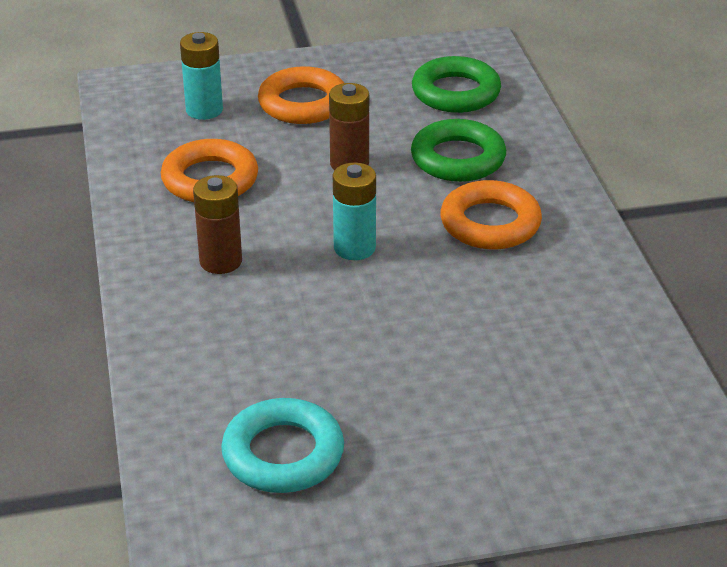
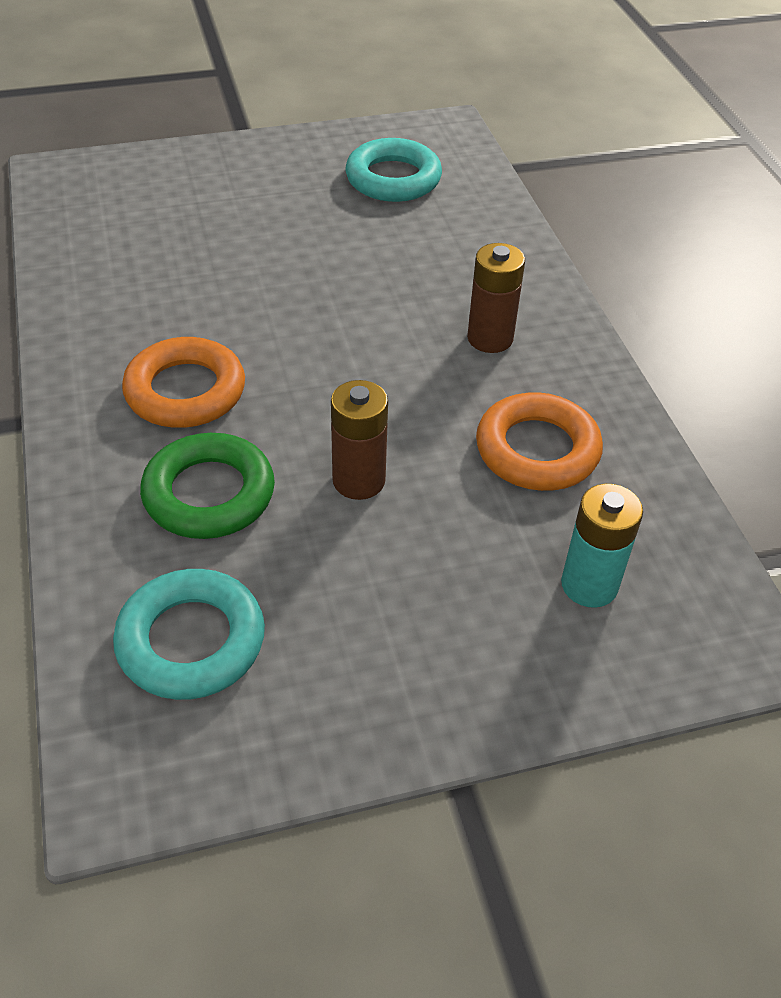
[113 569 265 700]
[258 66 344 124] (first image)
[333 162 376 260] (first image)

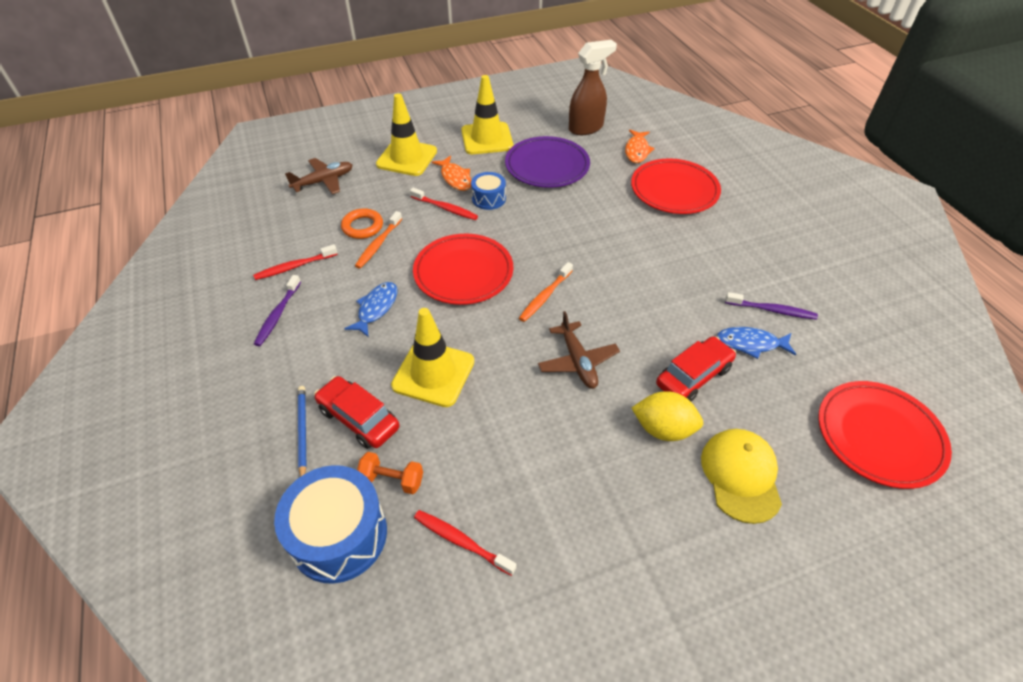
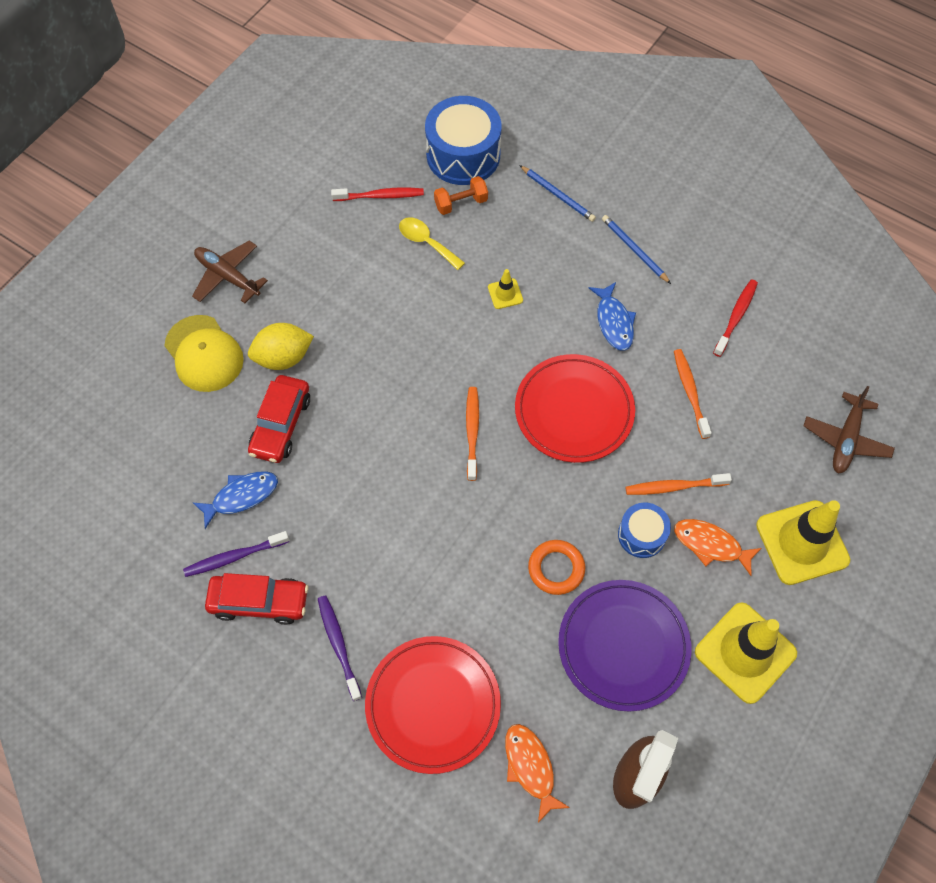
[192 240 268 303]
[205 573 308 625]
[318 596 362 701]
[399 217 465 270]
[488 269 523 309]
[528 540 585 595]
[602 215 671 284]
[626 473 732 495]
[818 381 952 489] (first image)

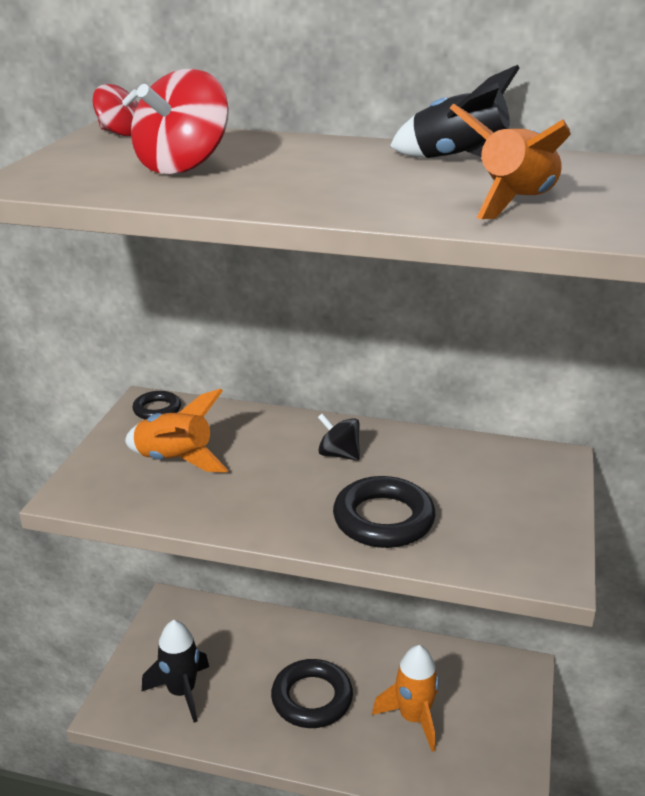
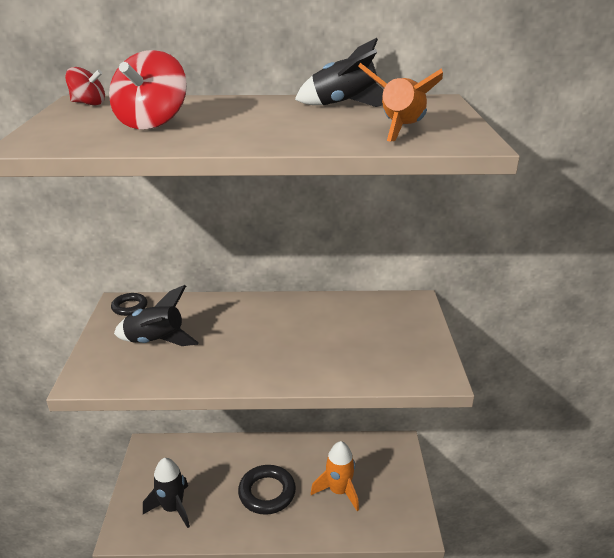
[114 285 199 346]
[318 413 360 461] (first image)
[333 476 436 548] (first image)

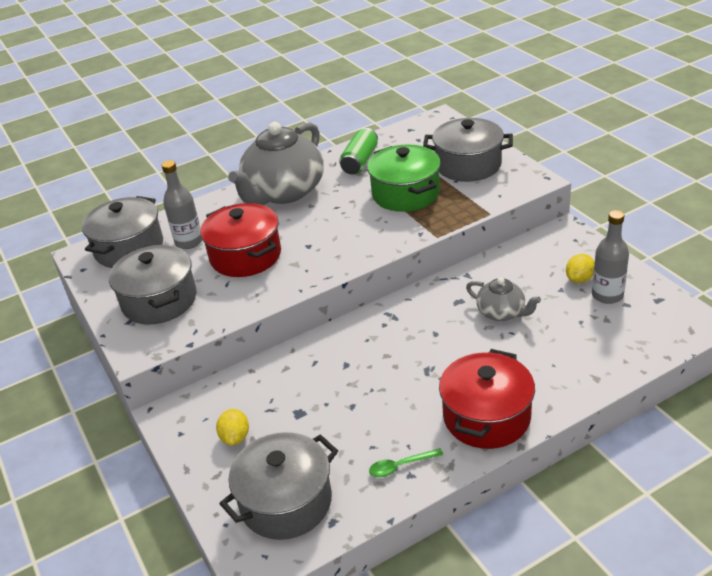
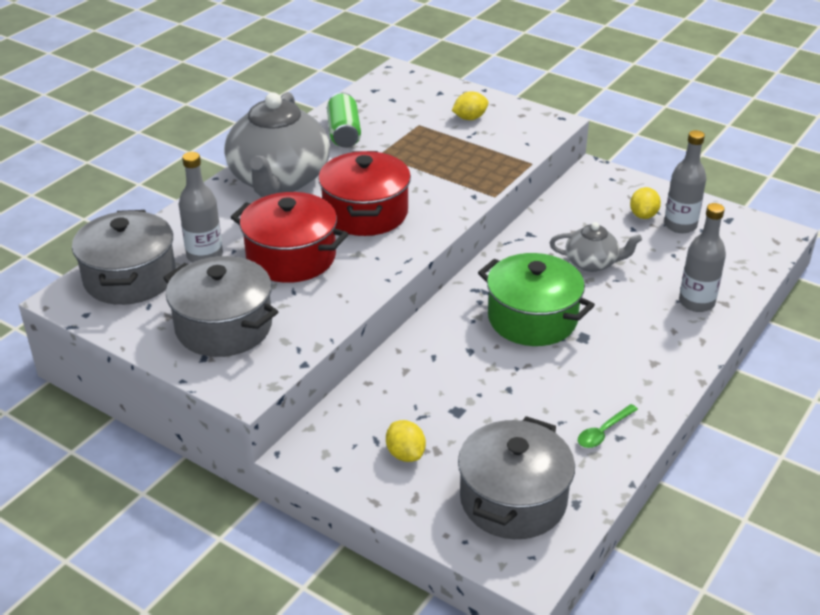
[318 151 411 236]
[452 91 489 120]
[478 253 595 346]
[679 203 726 312]

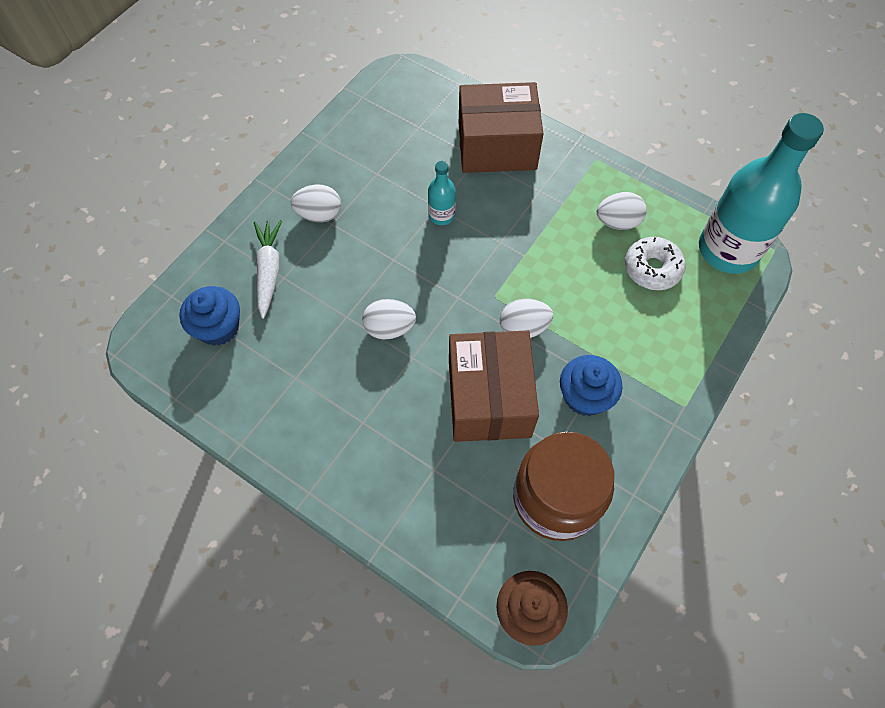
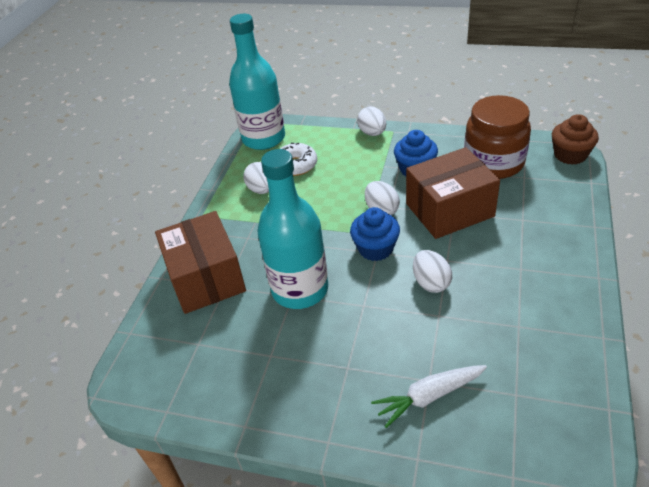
[257 149 328 309]
[350 207 400 261]
[357 106 386 136]

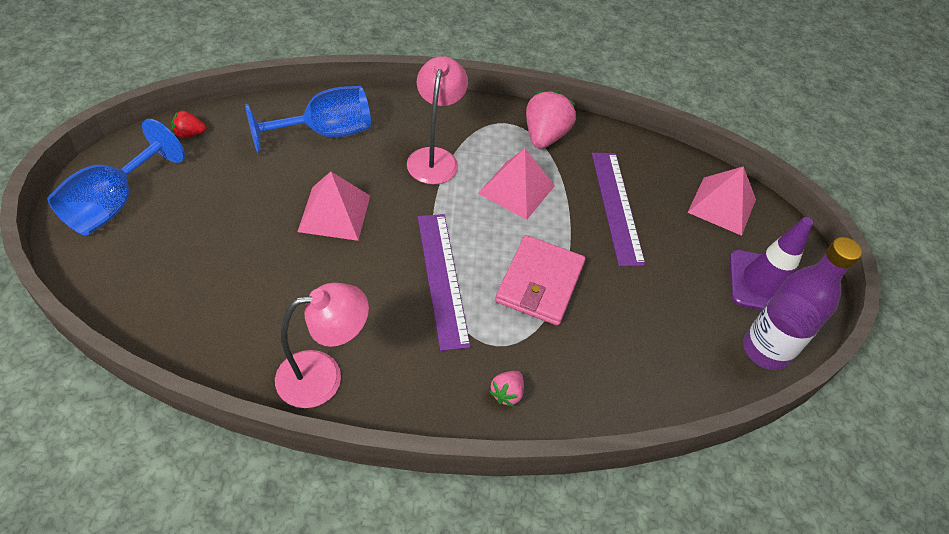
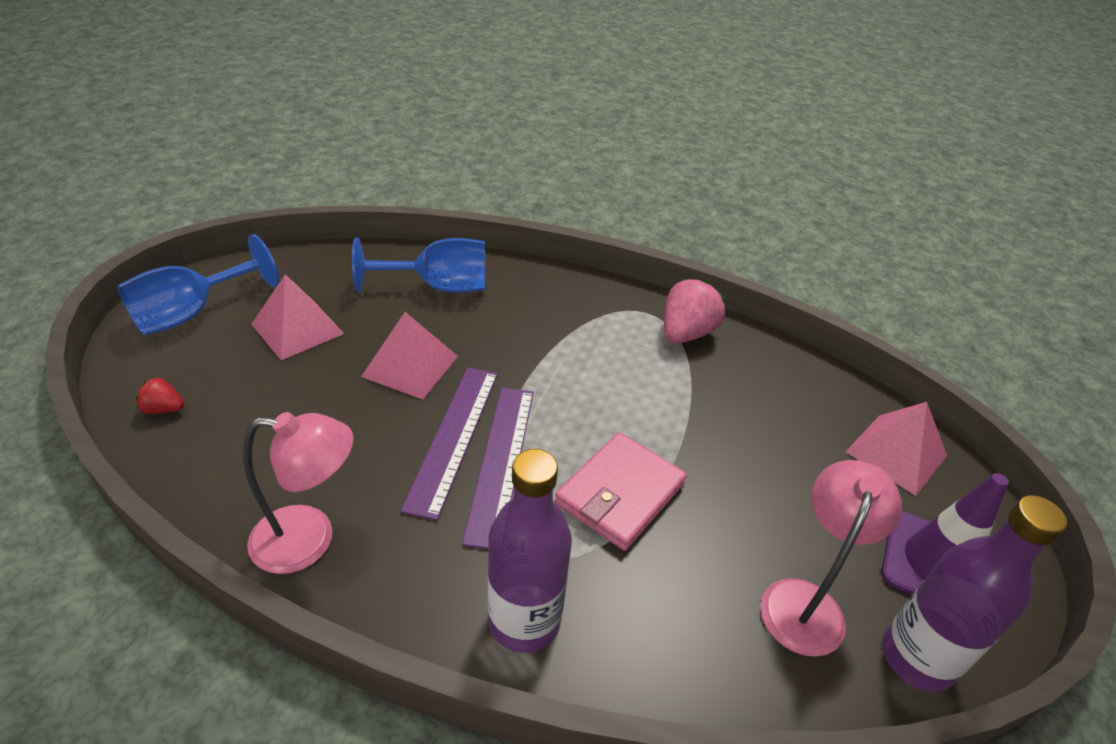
[136 377 184 414]
[251 274 345 360]
[401 367 498 521]
[488 449 572 653]
[760 460 902 657]

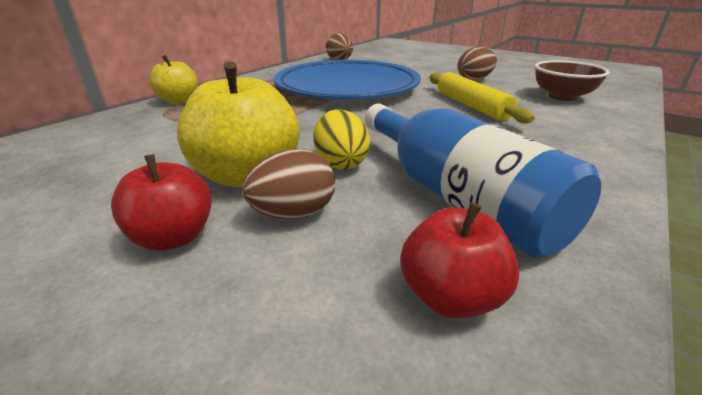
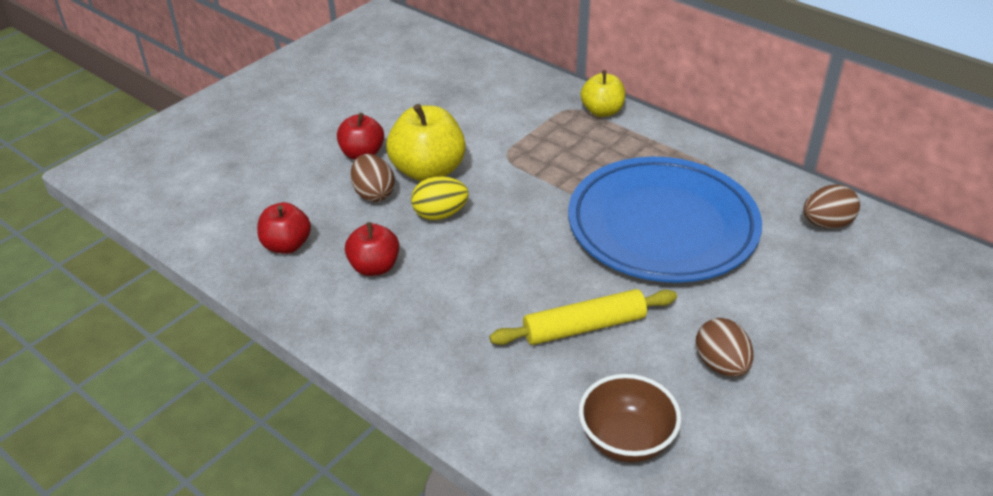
[345 222 399 276]

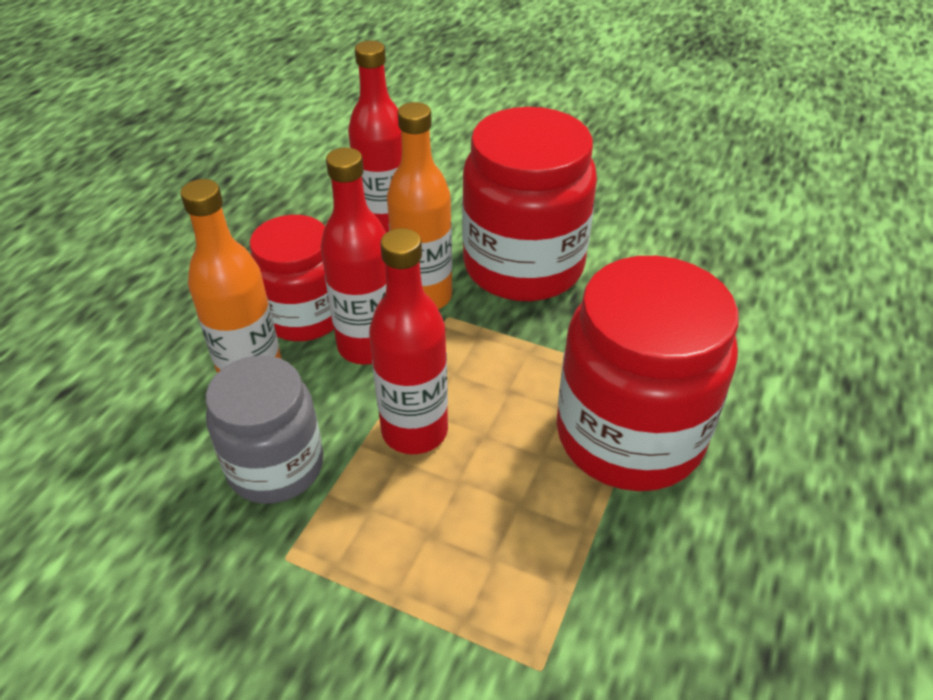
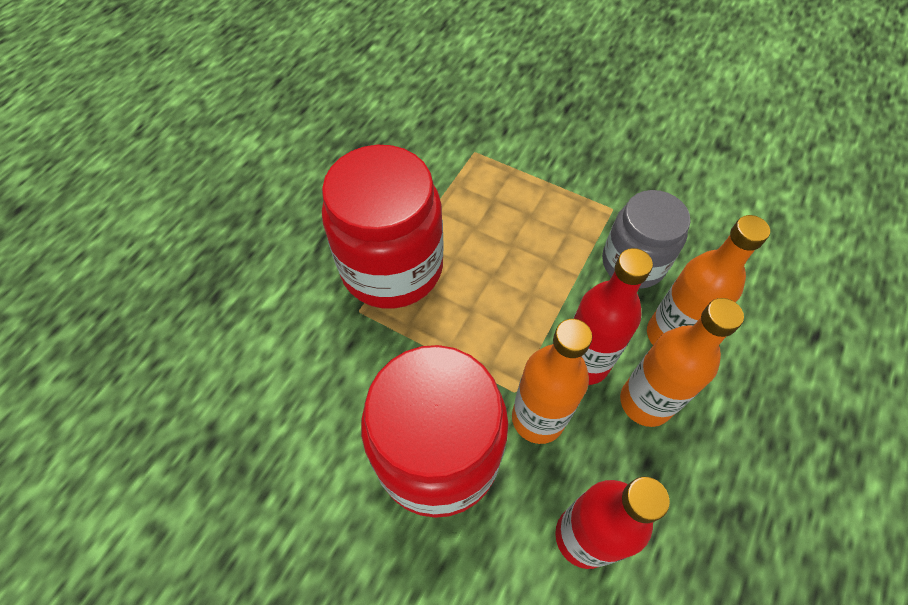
[620 298 744 427]
[369 228 448 454] (first image)

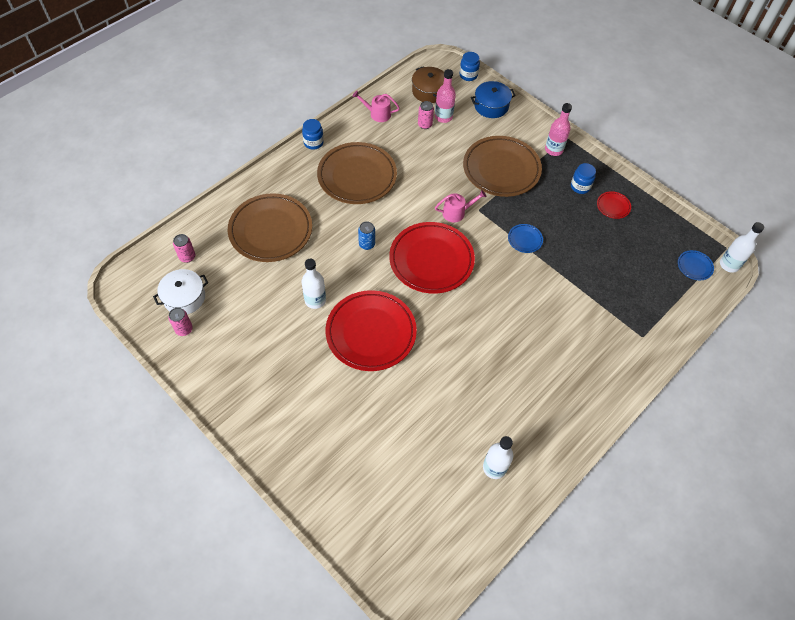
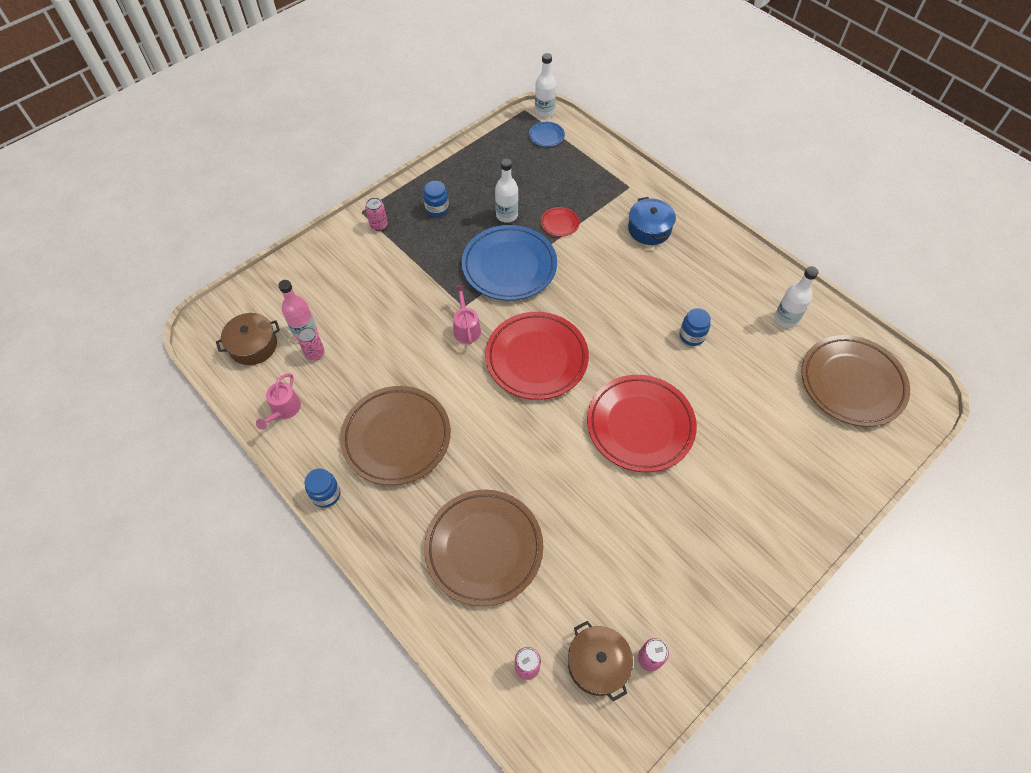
[365 197 388 231]
[462 225 557 301]
[495 159 518 223]
[541 207 580 237]
[568 621 633 701]
[628 197 676 245]
[680 308 711 346]
[801 335 910 427]
[358 221 375 250] (first image)

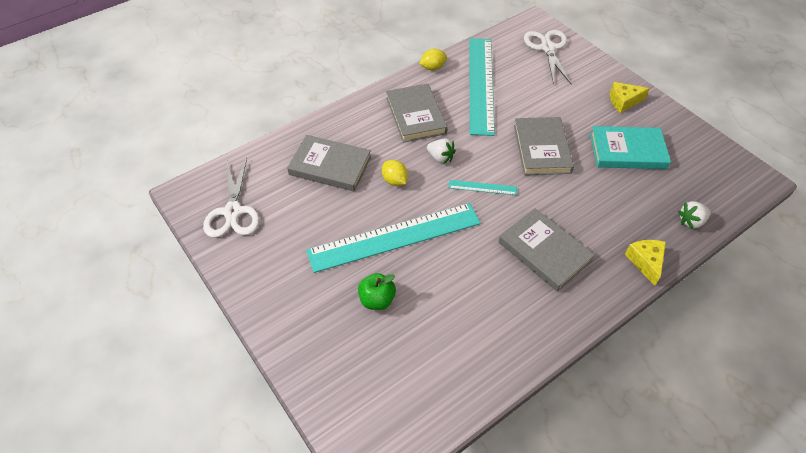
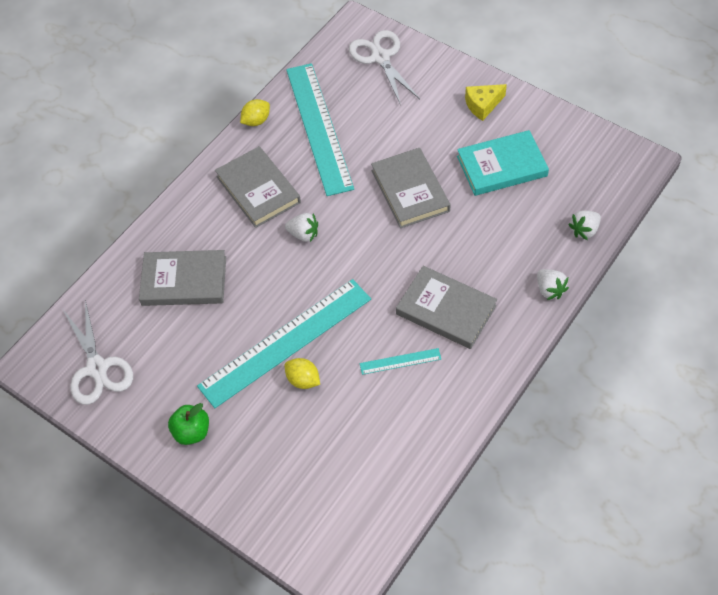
[168 403 209 445]
[285 358 320 389]
[360 348 441 375]
[537 269 569 300]

